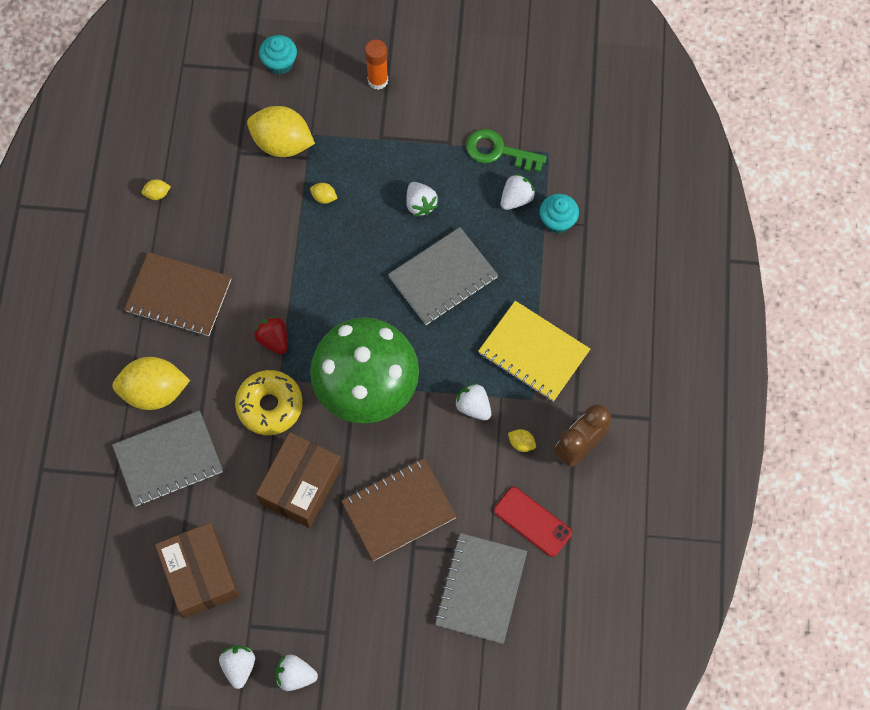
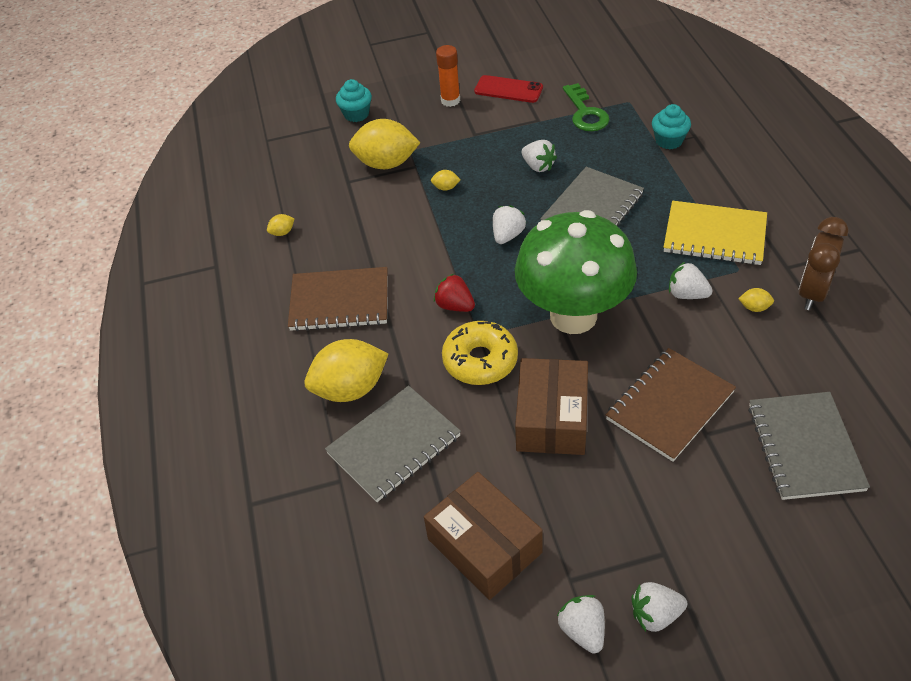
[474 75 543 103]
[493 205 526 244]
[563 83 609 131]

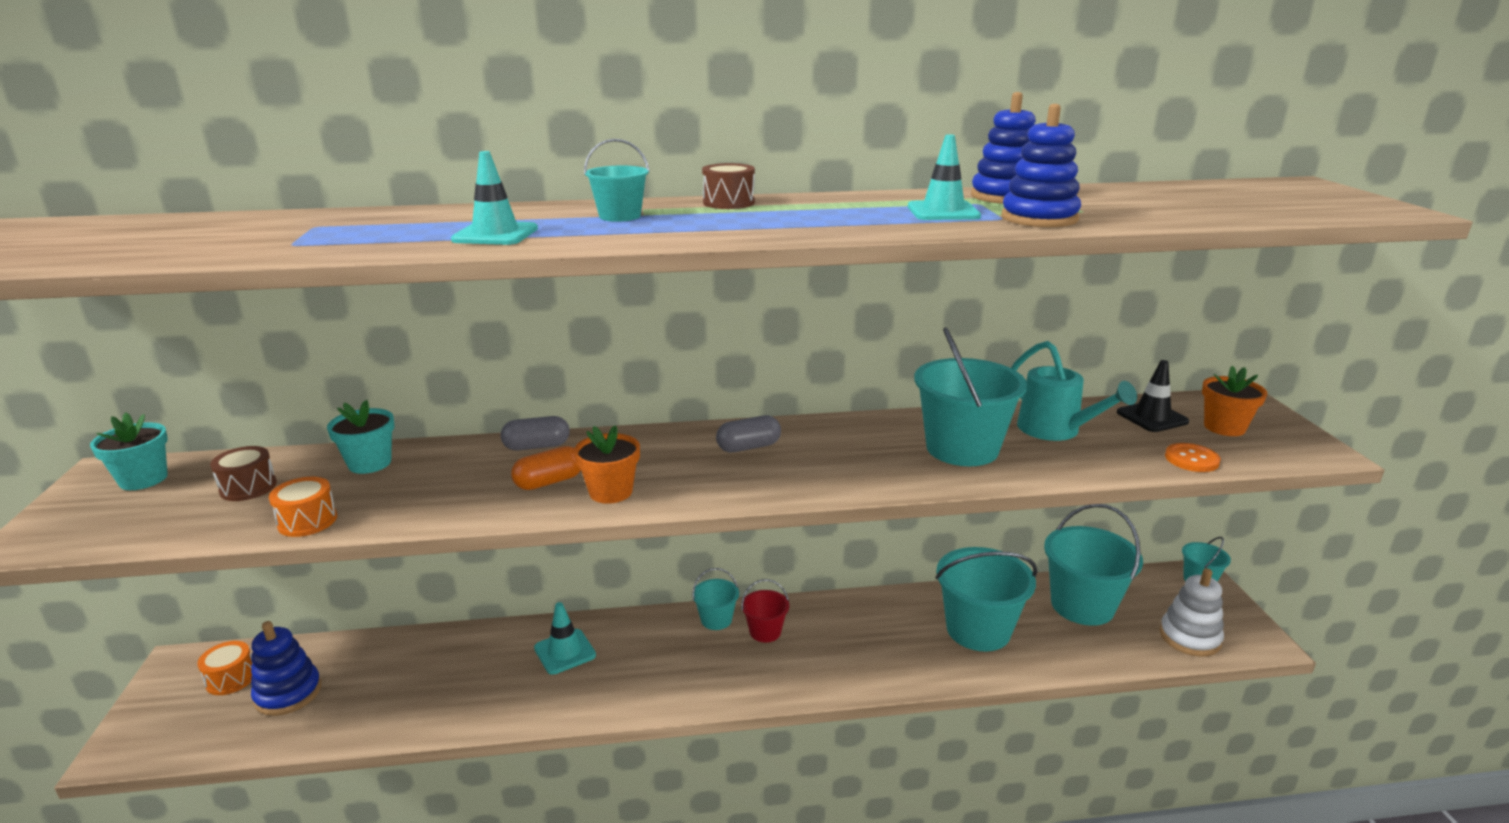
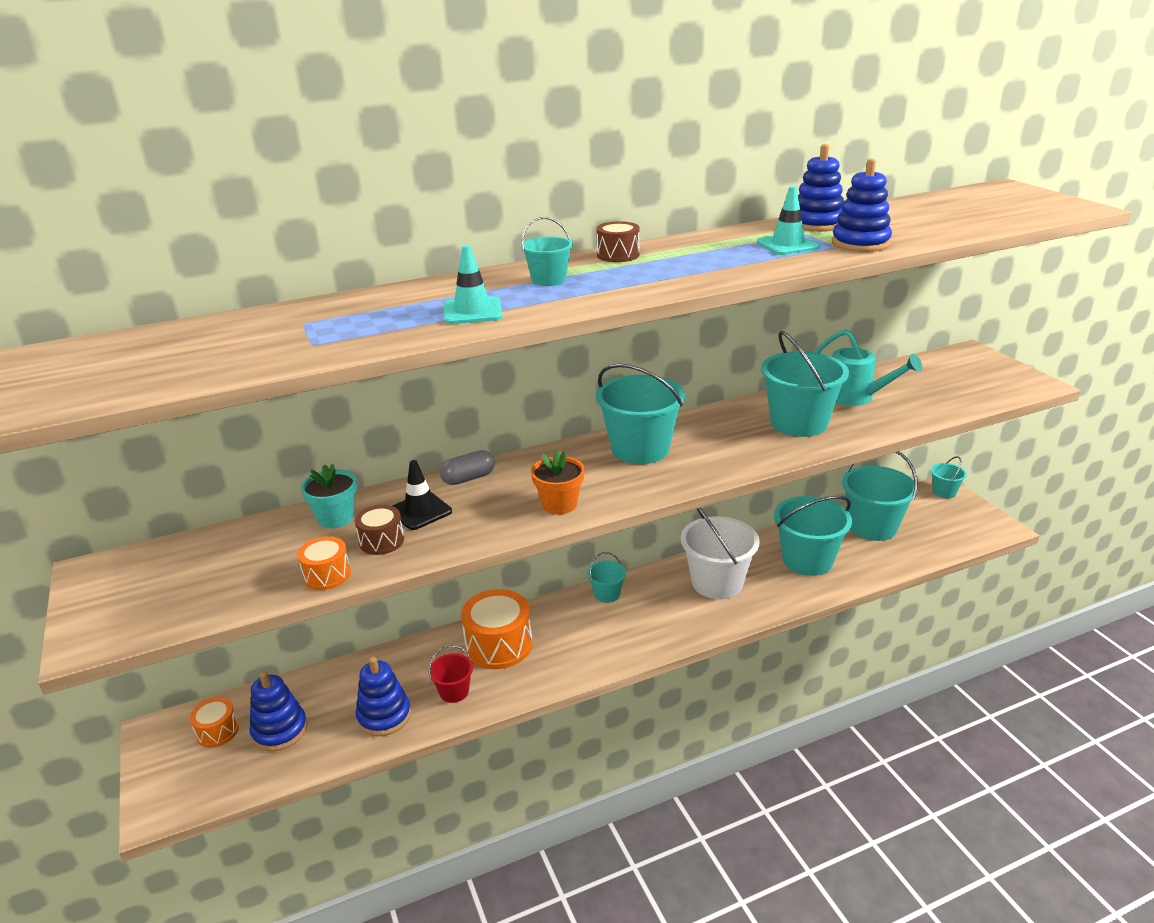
[355 505 404 555]
[356 657 411 736]
[393 460 452 530]
[429 645 473 703]
[461 589 532 669]
[596 364 685 464]
[681 508 760 599]
[90 412 168 490] (first image)
[511 446 581 490] (first image)
[1160 568 1224 657] (first image)
[1165 443 1221 472] (first image)
[1202 366 1268 436] (first image)

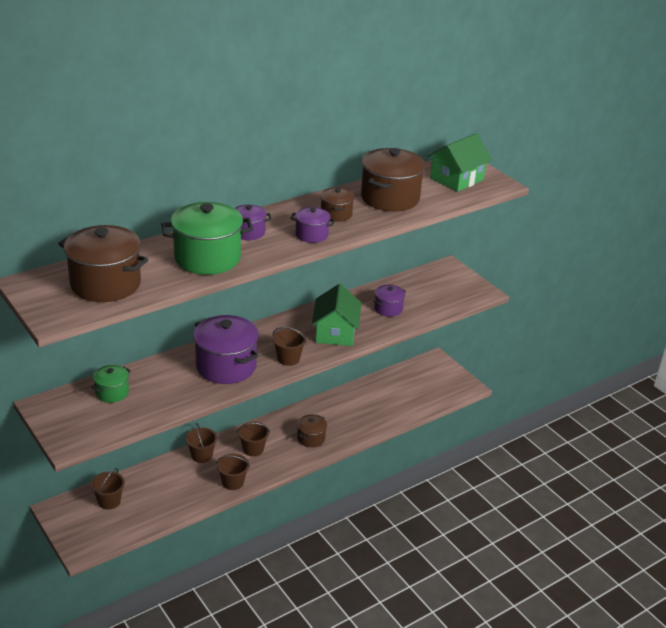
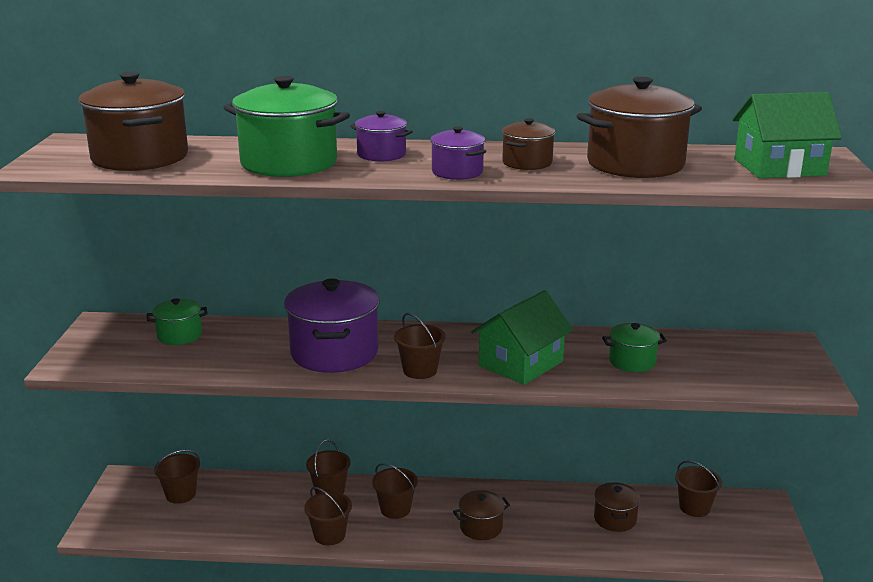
[594 482 640 532]
[602 323 667 372]
[675 460 722 517]

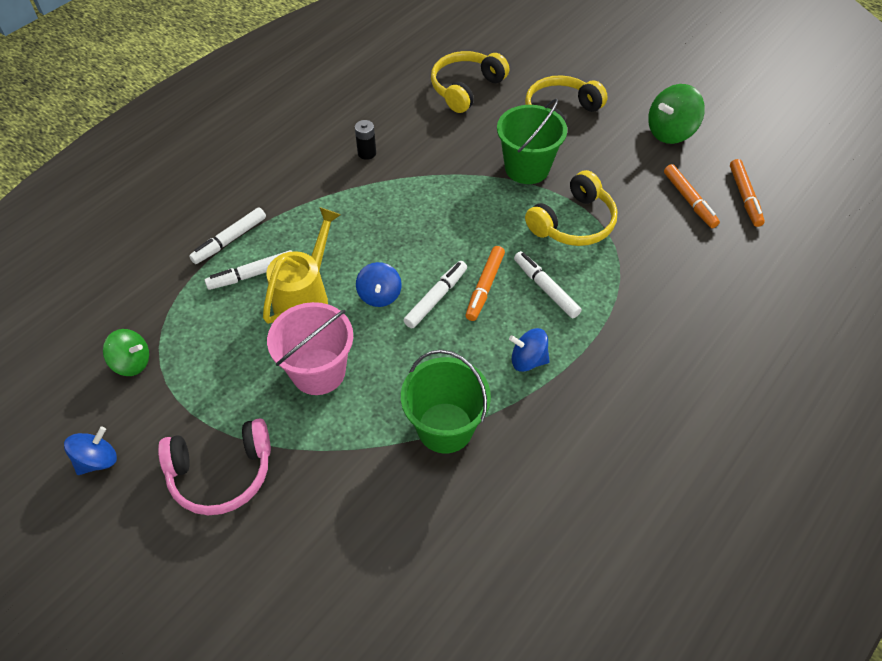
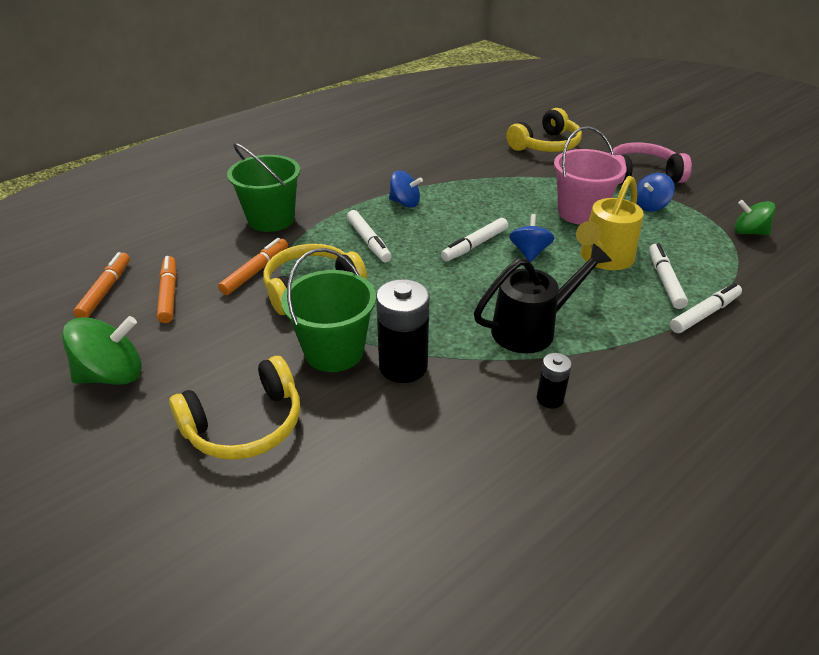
[218 238 288 295]
[227 143 300 232]
[376 279 429 383]
[474 243 612 353]
[506 108 582 152]
[636 173 675 212]
[649 243 688 309]

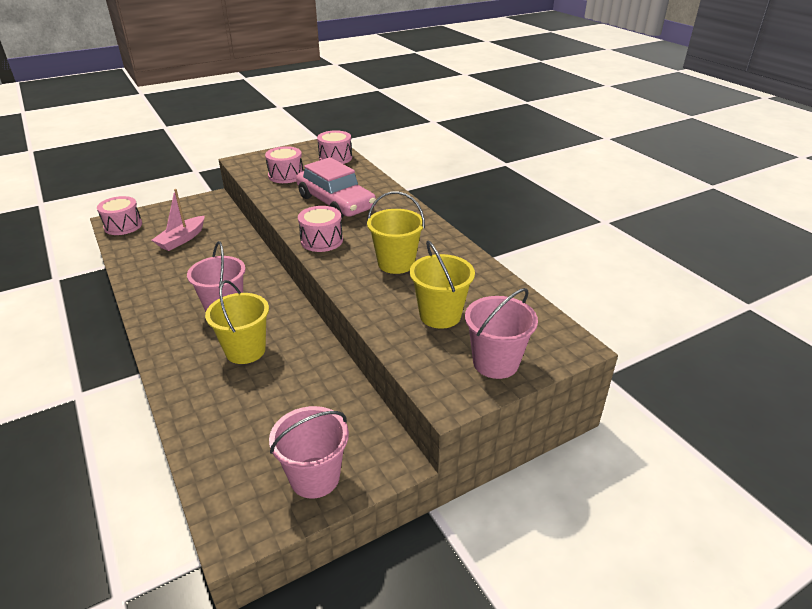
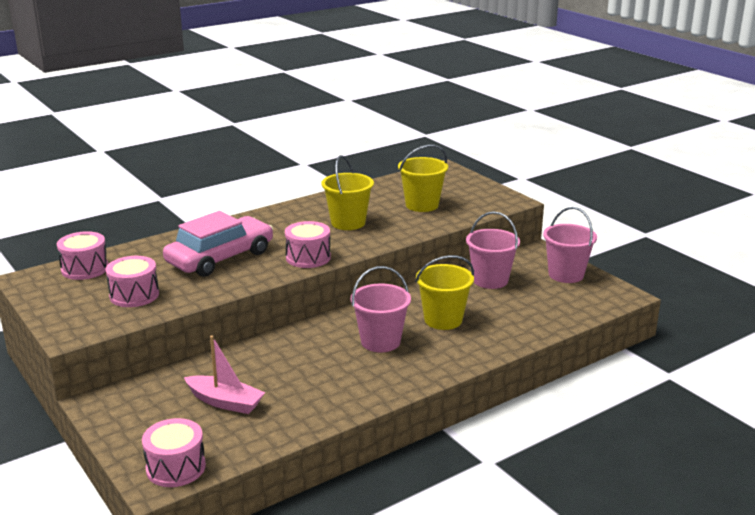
[466 212 520 289]

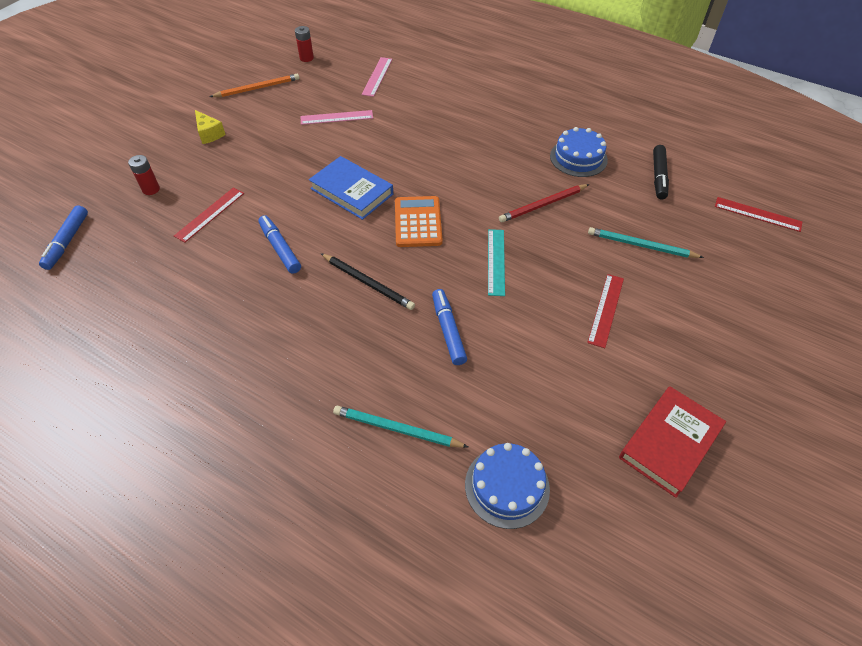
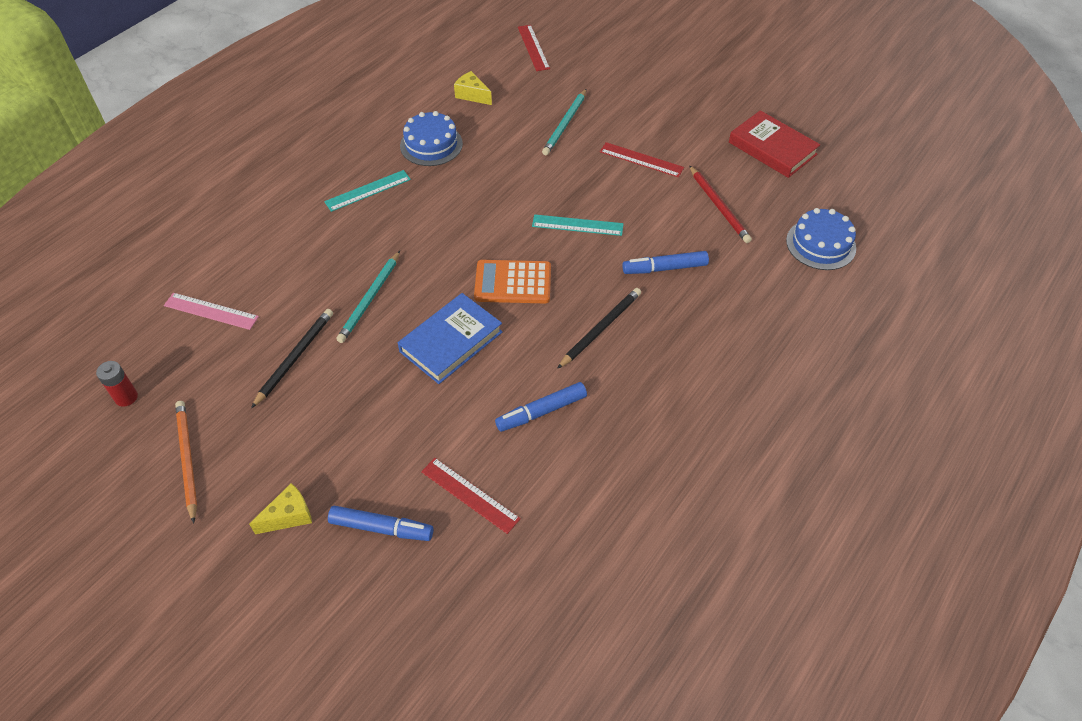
[251 309 333 408]
[324 170 411 212]
[328 506 433 541]
[336 251 400 343]
[454 71 492 105]
[518 25 550 71]
[689 165 752 243]
[128 155 160 195] (first image)

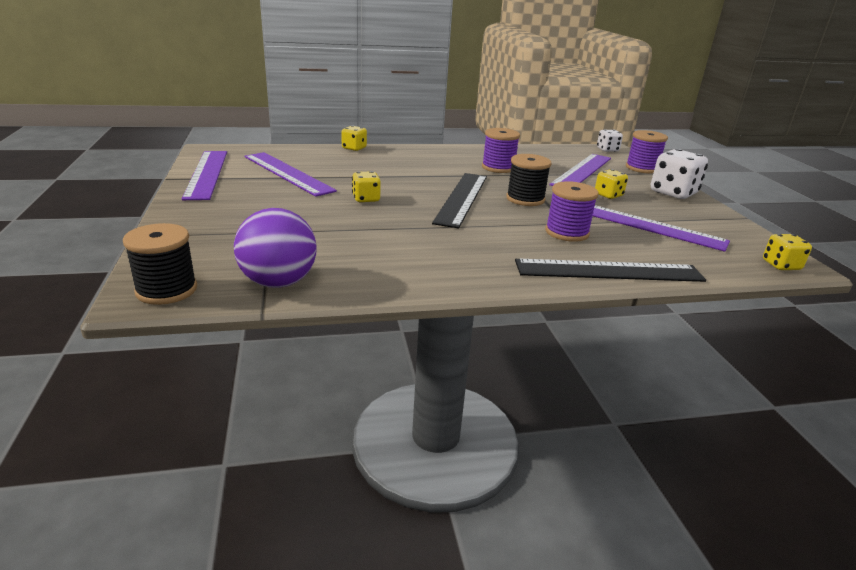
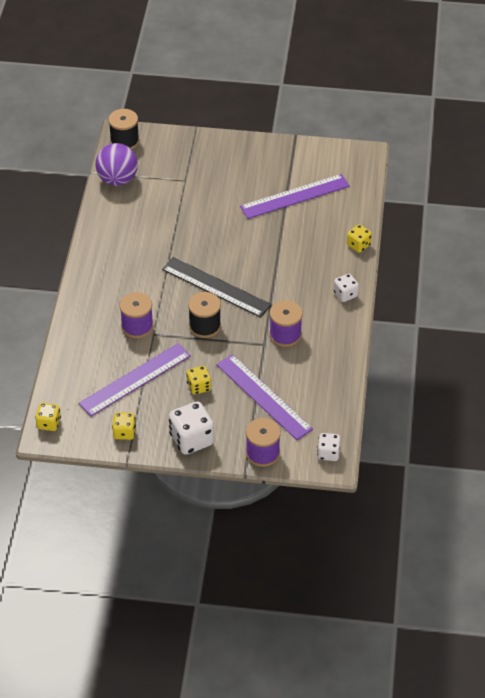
[112 412 136 440]
[334 274 359 302]
[182 151 227 200] (first image)
[515 259 706 282] (first image)

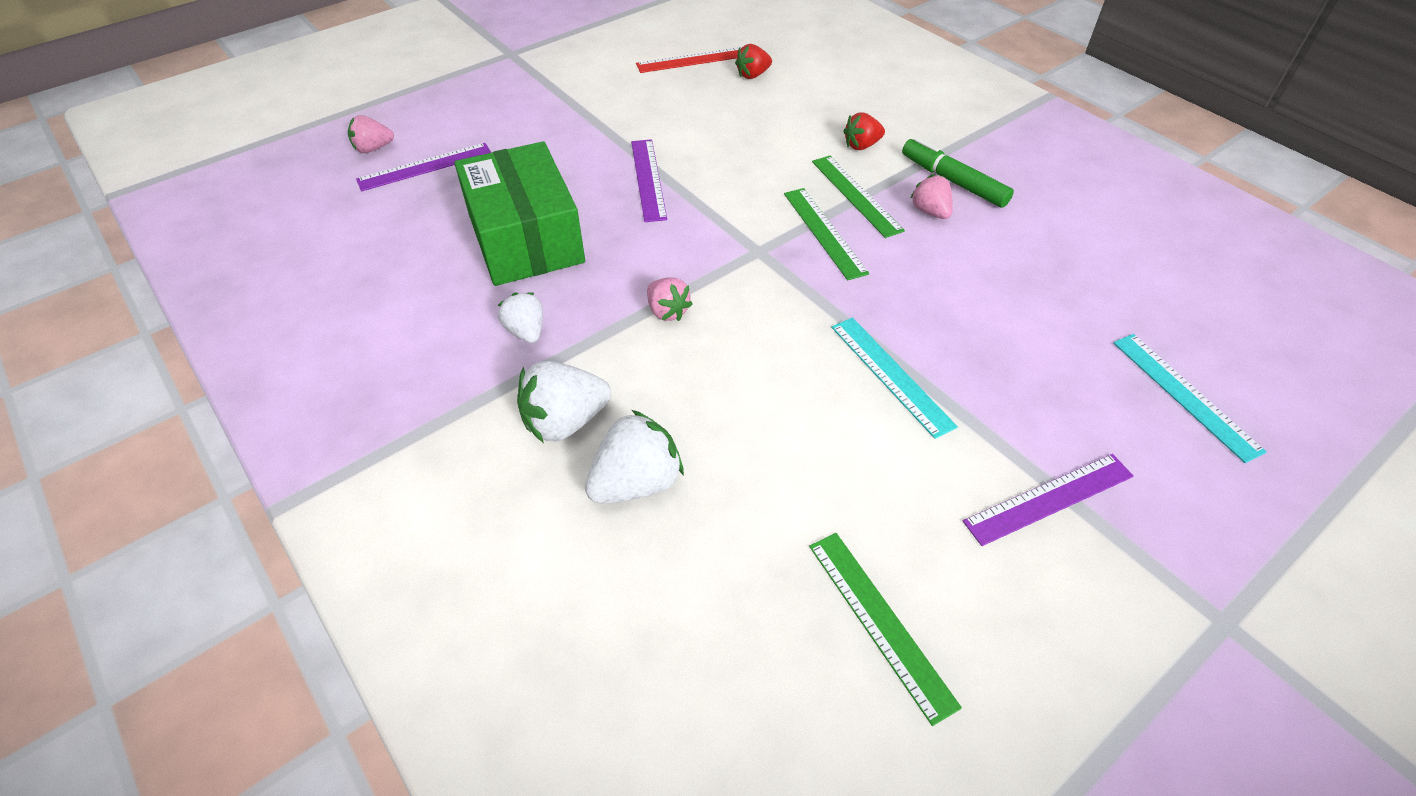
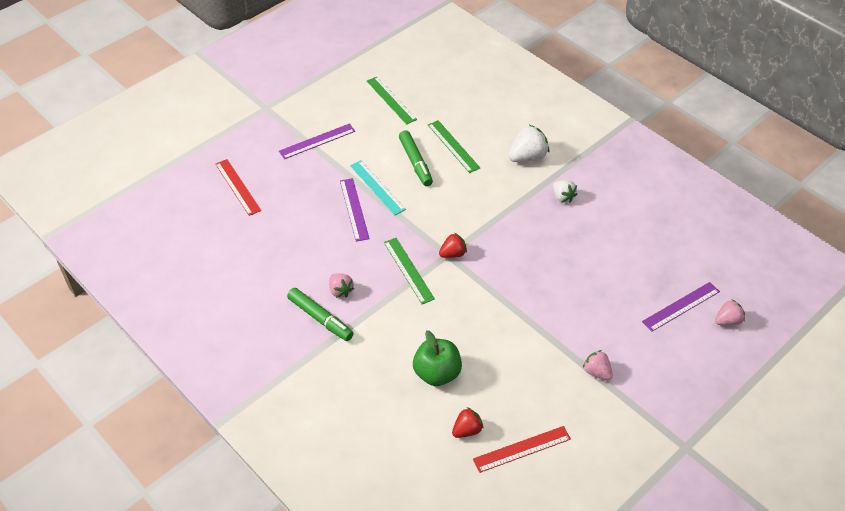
[215 159 261 216]
[340 178 370 242]
[399 130 433 186]
[413 330 462 386]
[428 120 480 173]
[439 233 467 258]
[583 350 613 380]
[454 141 585 286] (first image)
[585 410 684 504] (first image)

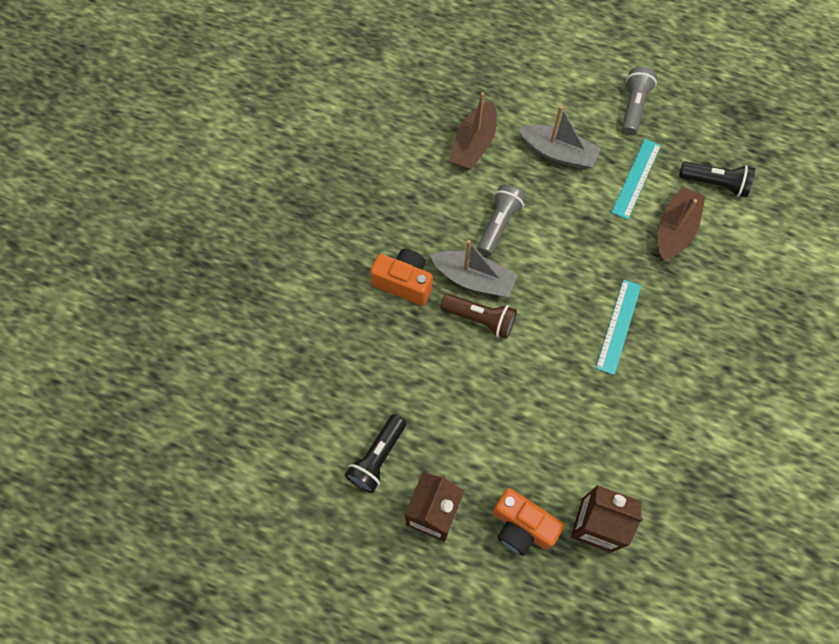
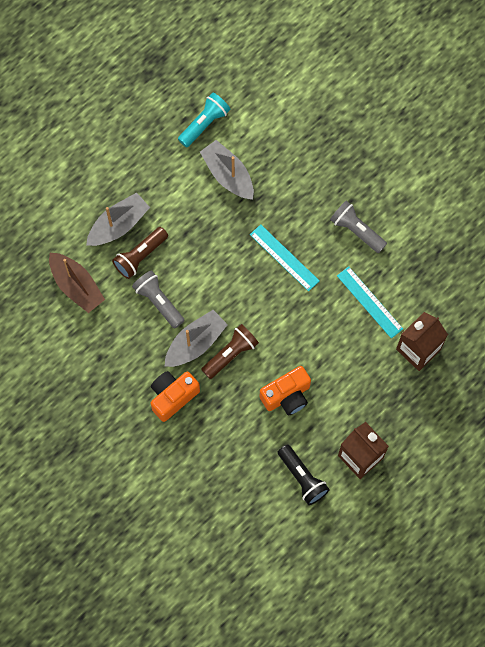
[112 227 168 279]
[178 93 230 147]
[200 140 254 200]
[260 366 311 415]
[330 201 387 253]
[337 266 403 339]

